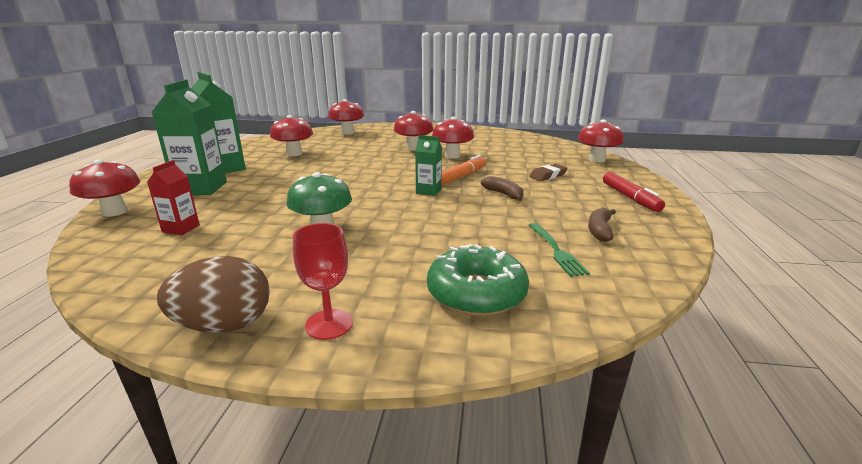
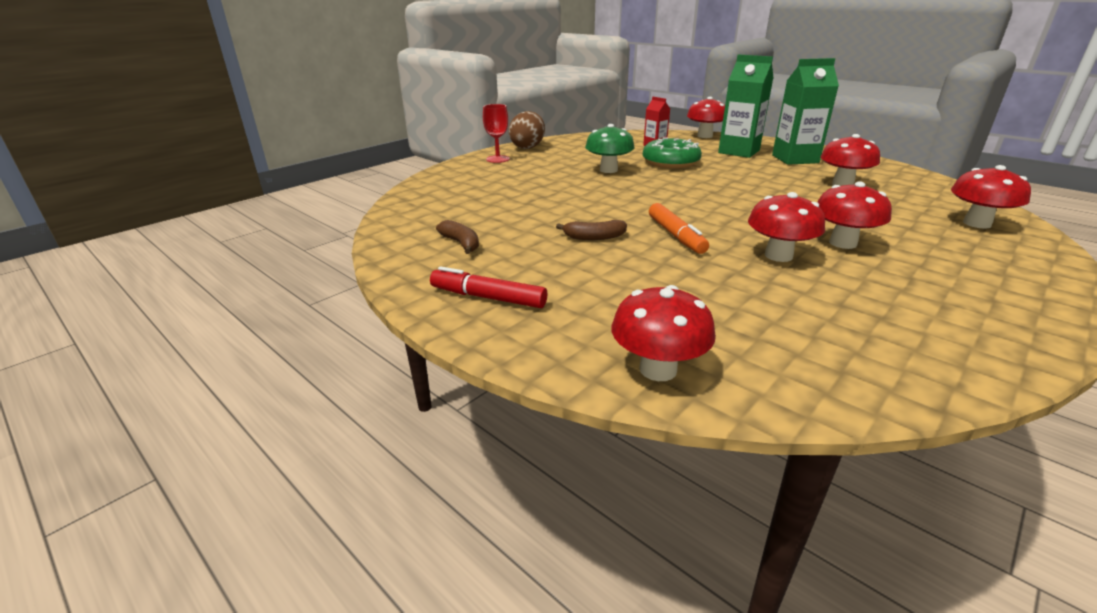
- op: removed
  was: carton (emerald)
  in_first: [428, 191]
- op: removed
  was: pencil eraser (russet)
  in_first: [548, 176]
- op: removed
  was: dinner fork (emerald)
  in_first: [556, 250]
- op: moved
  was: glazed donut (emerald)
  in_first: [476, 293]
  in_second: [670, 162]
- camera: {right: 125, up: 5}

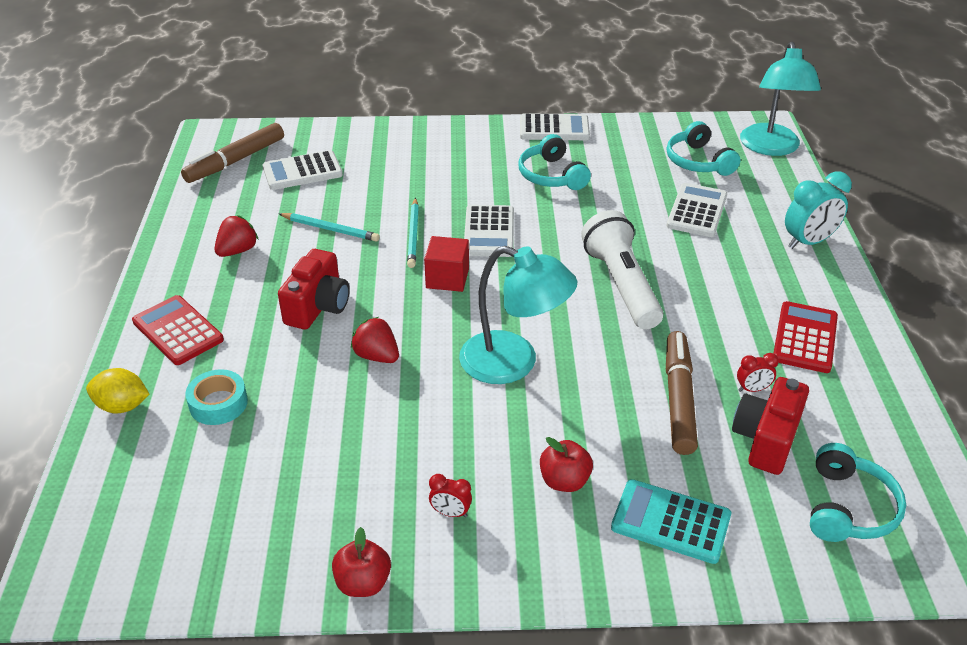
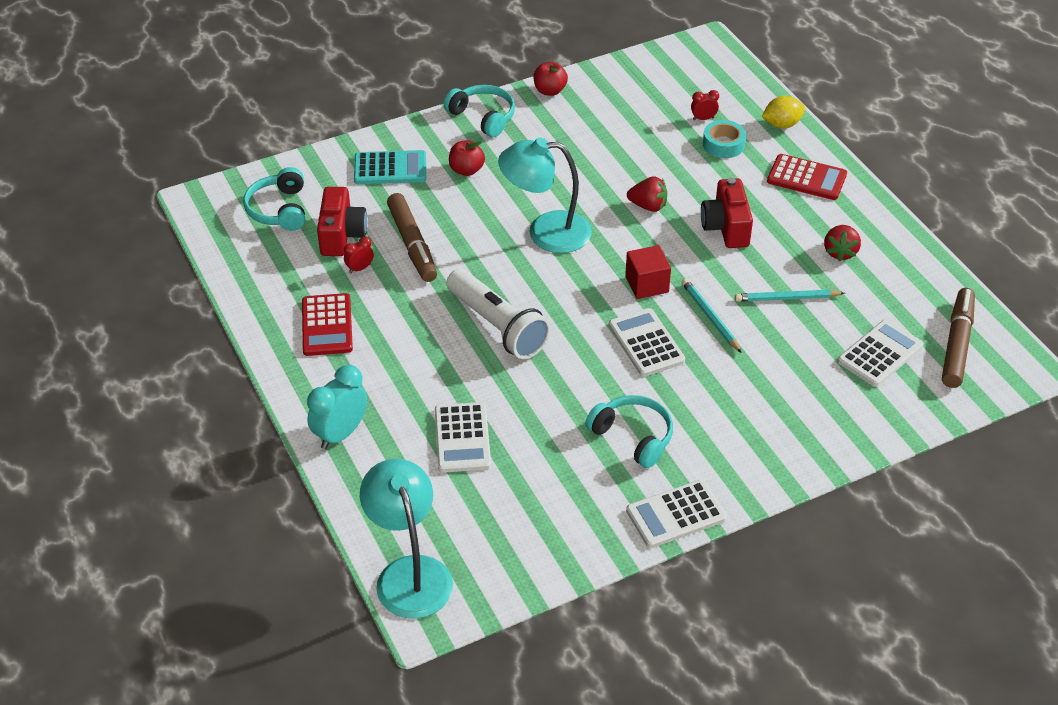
- op: moved
  was: bedside clock (red)
  in_first: [450, 513]
  in_second: [703, 118]
- op: moved
  was: over-ear headphones (aqua)
  in_first: [698, 161]
  in_second: [483, 117]
- camera: {right: 155, up: 5}

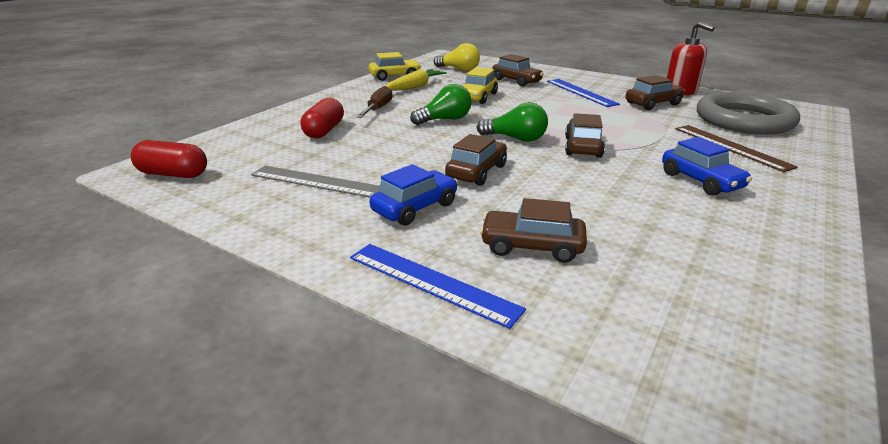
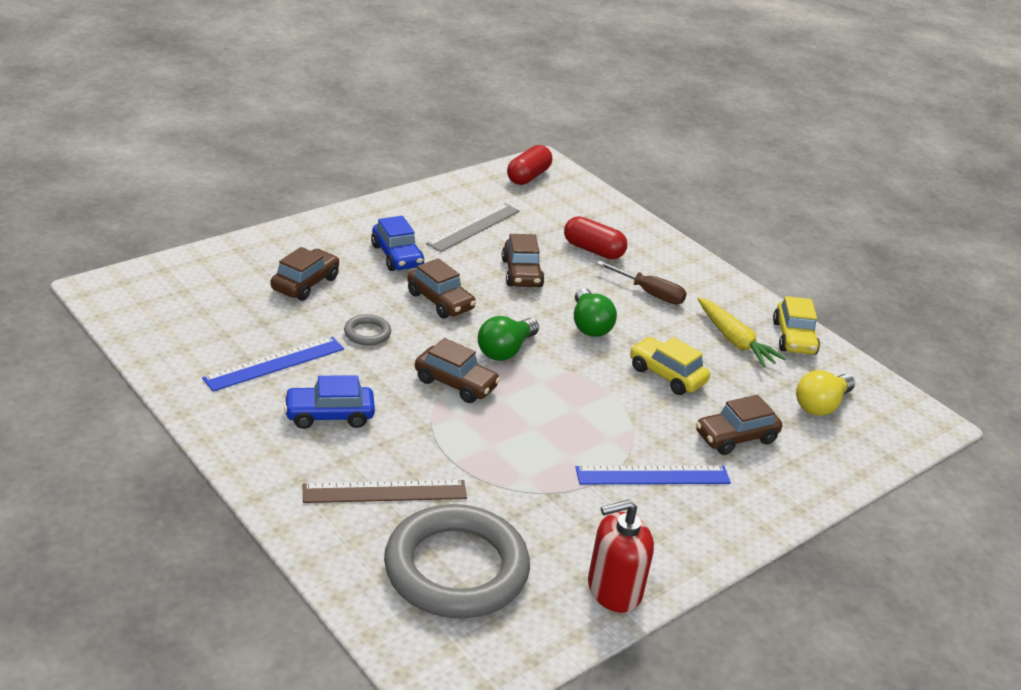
- op: added
  now: hoop (ash-grey)
  in_second: [367, 333]
- op: moved
  was: ruler (blue)
  in_first: [431, 282]
  in_second: [274, 363]
- op: moved
  was: car (russet)
  in_first: [653, 104]
  in_second: [521, 273]
- camera: {right: 105, up: 5}

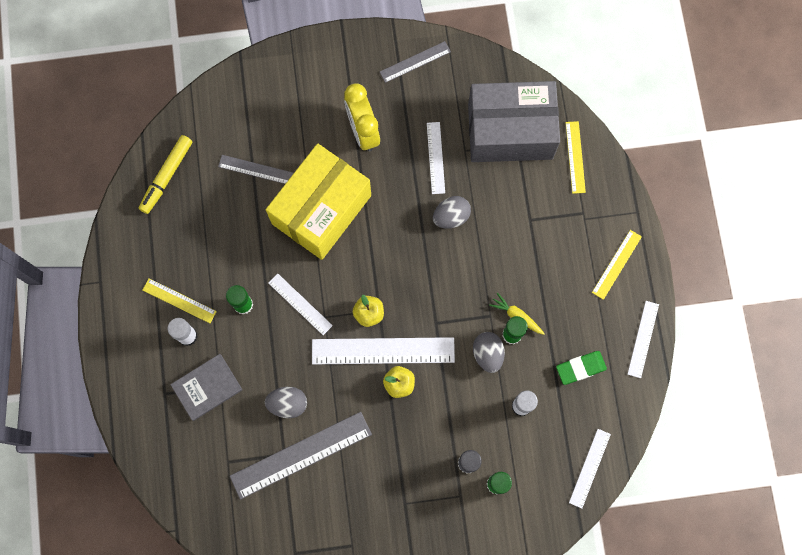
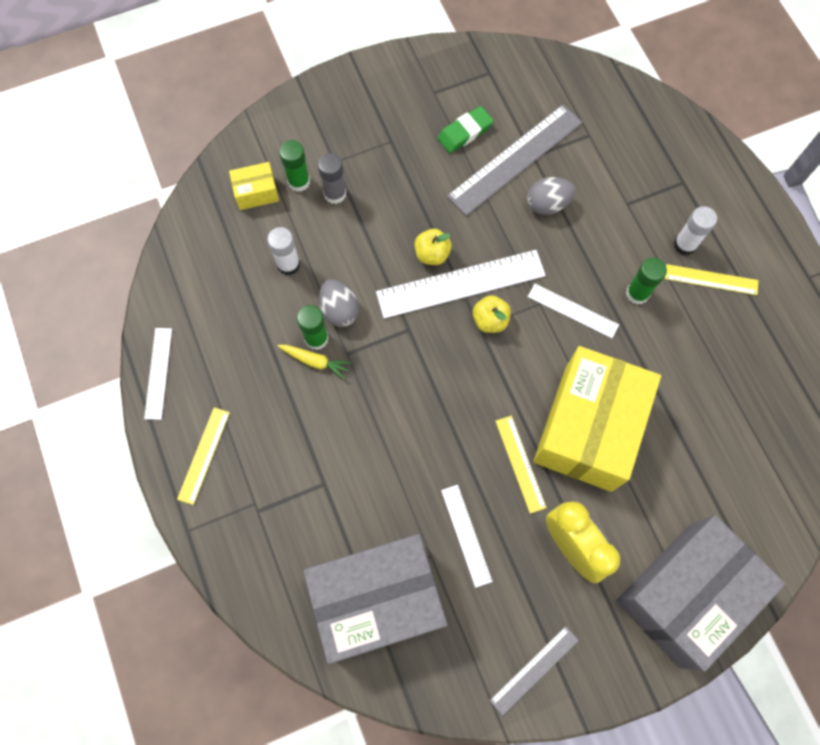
- op: removed
  was: felt pen (golden)
  in_first: [167, 176]
- op: removed
  was: hardback (ash-grey)
  in_first: [207, 387]
- op: removed
  was: ruler (ash-grey)
  in_first: [256, 170]
- op: removed
  was: egg shape (ash-grey)
  in_first: [451, 216]
- op: removed
  was: ruler (pure white)
  in_first: [589, 468]
- op: added
  now: package (golden)
  in_second: [256, 192]
- op: added
  now: package (ash-grey)
  in_second: [685, 594]
- op: moved
  was: pencil eraser (emerald)
  in_first: [580, 368]
  in_second: [465, 132]
- op: moved
  was: ruler (golden)
  in_first: [575, 157]
  in_second: [520, 463]
- camera: {right: 165, up: -5}

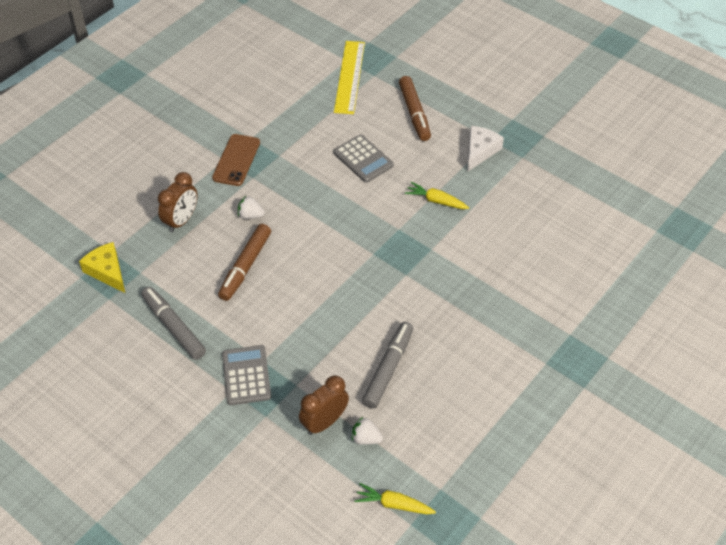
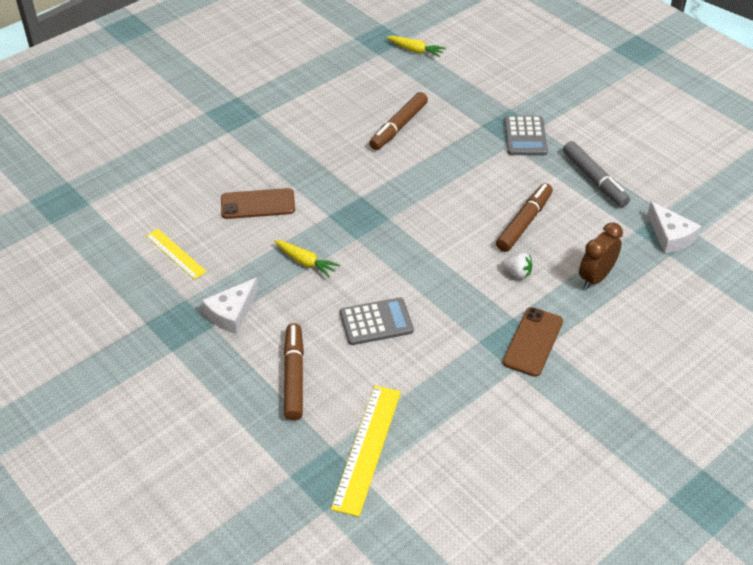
- op: removed
  was: bedside clock (russet)
  in_first: [324, 422]
- op: removed
  was: berry (pure white)
  in_first: [366, 438]
- op: added
  now: ruler (golden)
  in_second: [175, 254]
- op: added
  now: phone (russet)
  in_second: [258, 204]
- op: recoloured
  was: cheese (golden)
  now: cheese (pure white)
  in_first: [107, 271]
  in_second: [670, 236]
- op: recoloured
  was: felt pen (ash-grey)
  now: felt pen (russet)
  in_first: [388, 369]
  in_second: [398, 127]
- op: turned
  was: pocket calculator (ash-grey)
  in_first: [363, 159]
  in_second: [376, 322]
  clockwise: 105
- camera: {right: -170, up: -5}

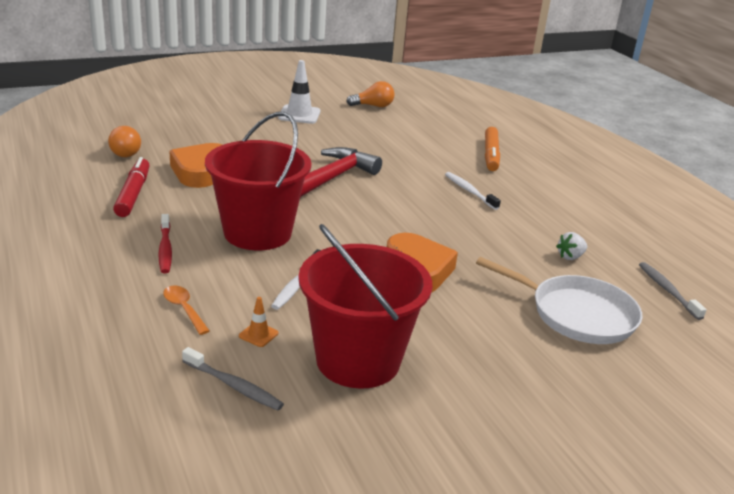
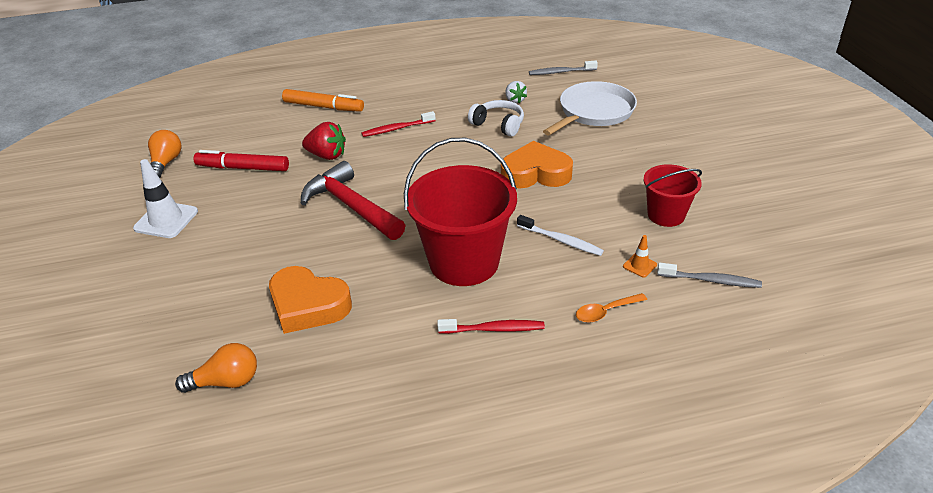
- op: added
  now: berry (red)
  in_second: [327, 155]
- op: added
  now: over-ear headphones (pure white)
  in_second: [498, 124]
- op: moved
  was: felt pen (red)
  in_first: [133, 194]
  in_second: [243, 168]
- op: recoloured
  was: tooth brush (pure white)
  now: tooth brush (red)
  in_first: [469, 191]
  in_second: [397, 129]
- op: turned
  was: tooth brush (ash-grey)
  in_first: [234, 386]
  in_second: [711, 280]
  clockwise: 60
- op: resized
  was: sand bucket (red)
  in_first: [358, 360]
  in_second: [666, 215]
  ratio: 0.56
- camera: {right: -75, up: 10}

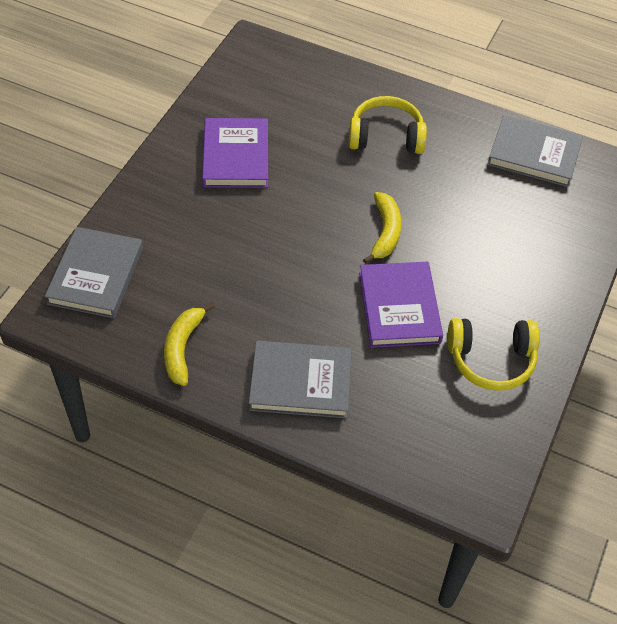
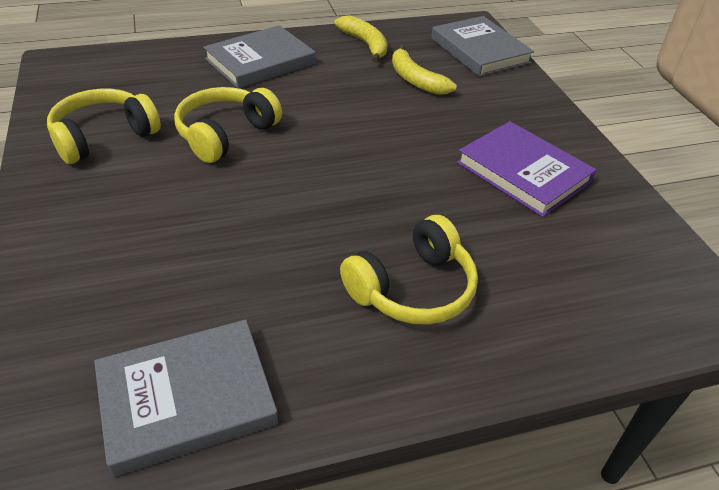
- op: moved
  was: toy banana (golden)
  in_first: [385, 232]
  in_second: [415, 80]
- op: replaced
  was: hardback (purple)
  now: over-ear headphones (golden)
  in_first: [399, 307]
  in_second: [225, 134]
- camera: {right: 140, up: -10}

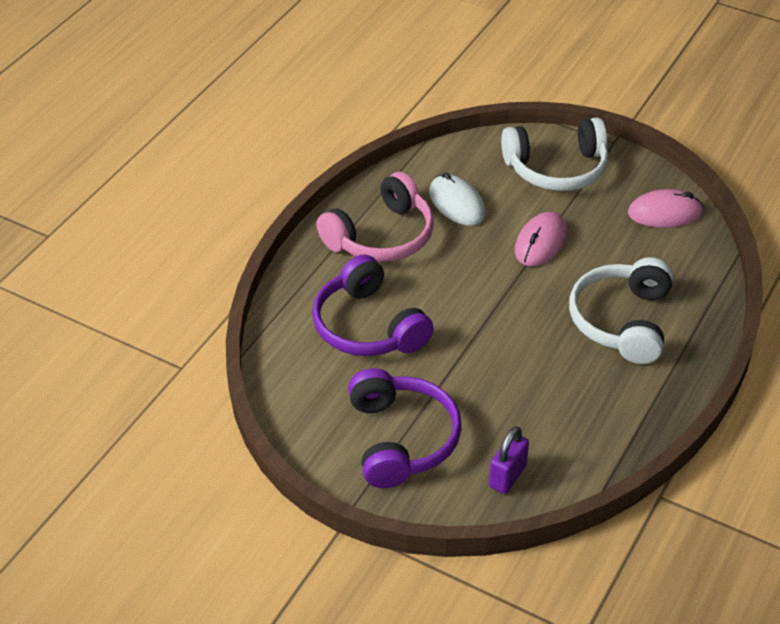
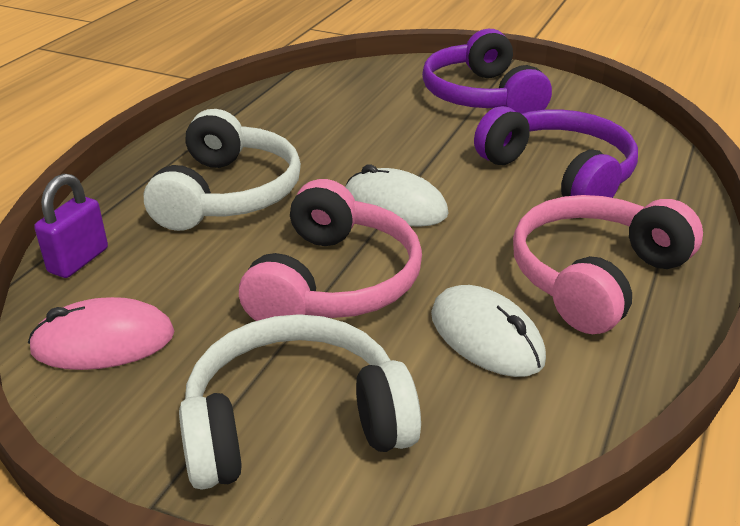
- op: added
  now: PC mouse (pure white)
  in_second: [395, 205]
- op: moved
  was: lock (purple)
  in_first: [507, 476]
  in_second: [78, 260]
- op: replaced
  was: PC mouse (pink)
  now: over-ear headphones (pink)
  in_first: [540, 242]
  in_second: [334, 282]
- camera: {right: 175, up: -10}

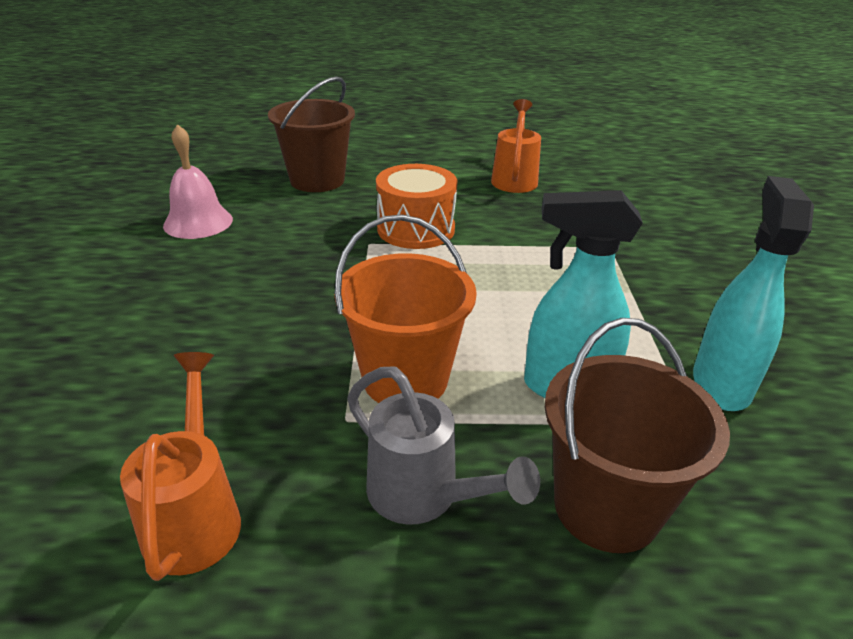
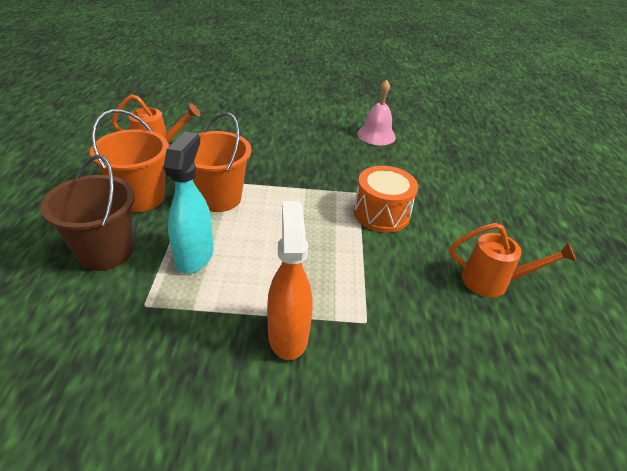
- op: removed
  was: sand bucket (russet)
  in_first: [317, 180]
- op: removed
  was: spray bottle (aqua)
  in_first: [721, 383]
- op: added
  now: spray bottle (orange)
  in_second: [288, 334]
- op: replaced
  was: watering can (ash-grey)
  now: sand bucket (orange)
  in_first: [423, 496]
  in_second: [141, 197]
- camera: {right: 90, up: 5}

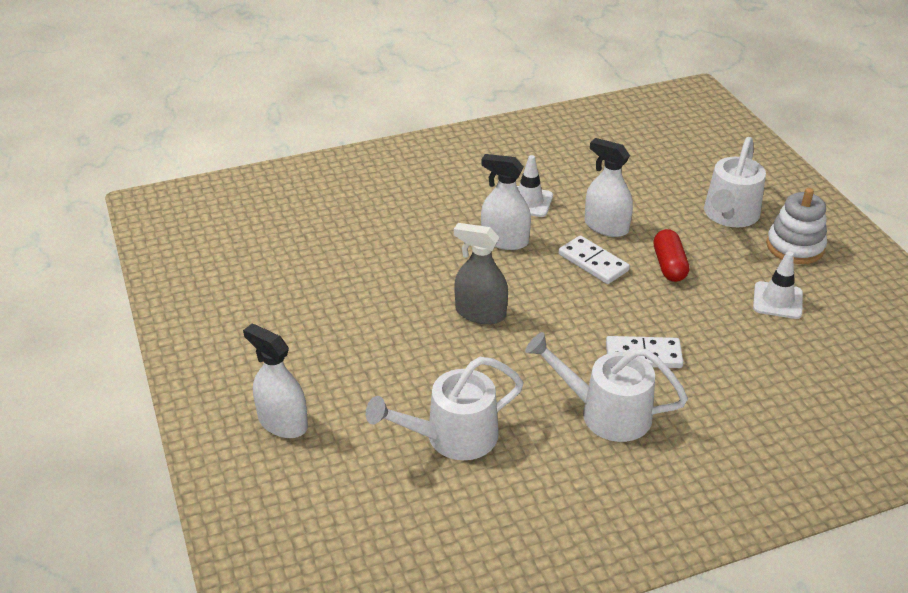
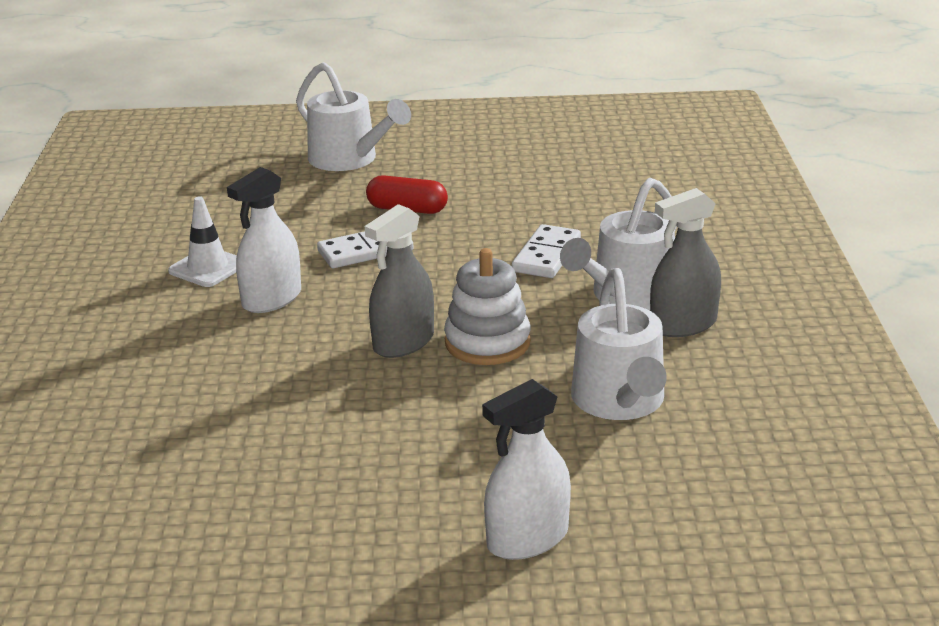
- op: removed
  was: spray bottle (pure white)
  in_first: [606, 226]
- op: removed
  was: traffic cone (pure white)
  in_first: [777, 300]
- op: added
  now: spray bottle (ash-grey)
  in_second: [683, 324]
- op: moved
  was: stacking rings (pure white)
  in_first: [795, 246]
  in_second: [487, 342]
- camera: {right: -70, up: -10}

